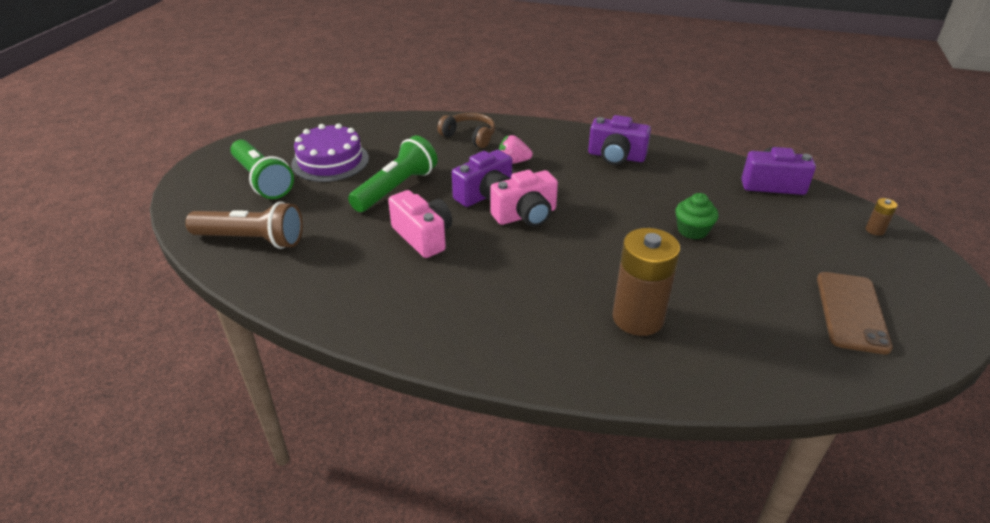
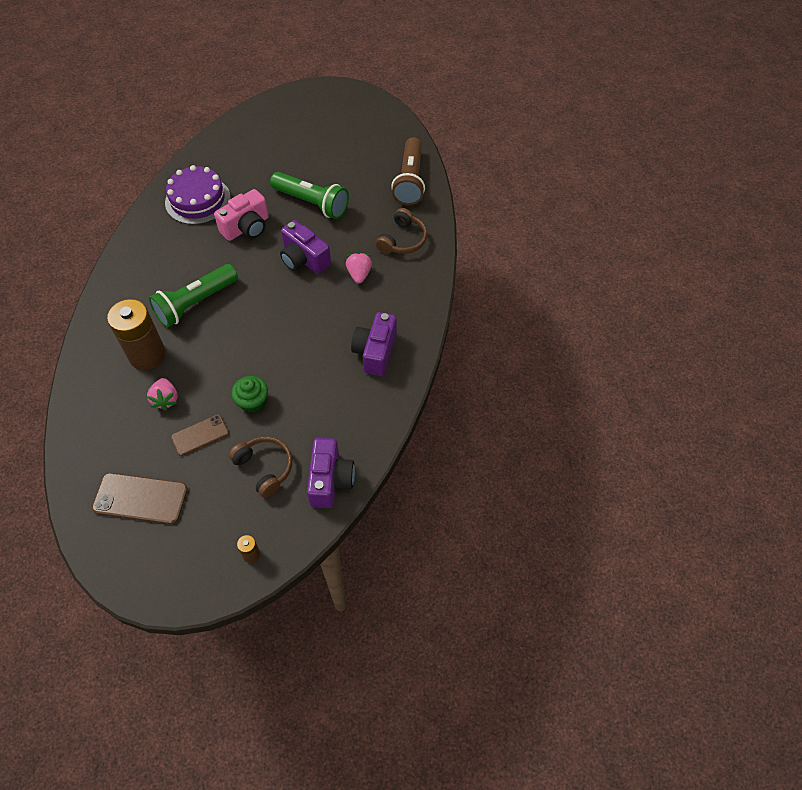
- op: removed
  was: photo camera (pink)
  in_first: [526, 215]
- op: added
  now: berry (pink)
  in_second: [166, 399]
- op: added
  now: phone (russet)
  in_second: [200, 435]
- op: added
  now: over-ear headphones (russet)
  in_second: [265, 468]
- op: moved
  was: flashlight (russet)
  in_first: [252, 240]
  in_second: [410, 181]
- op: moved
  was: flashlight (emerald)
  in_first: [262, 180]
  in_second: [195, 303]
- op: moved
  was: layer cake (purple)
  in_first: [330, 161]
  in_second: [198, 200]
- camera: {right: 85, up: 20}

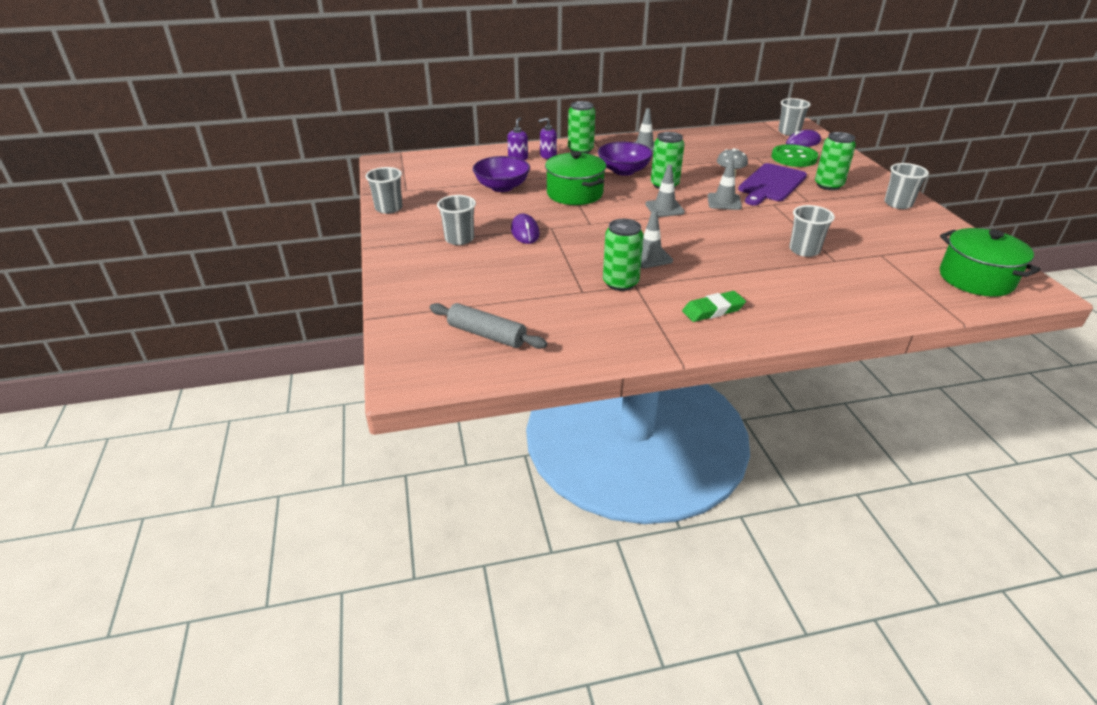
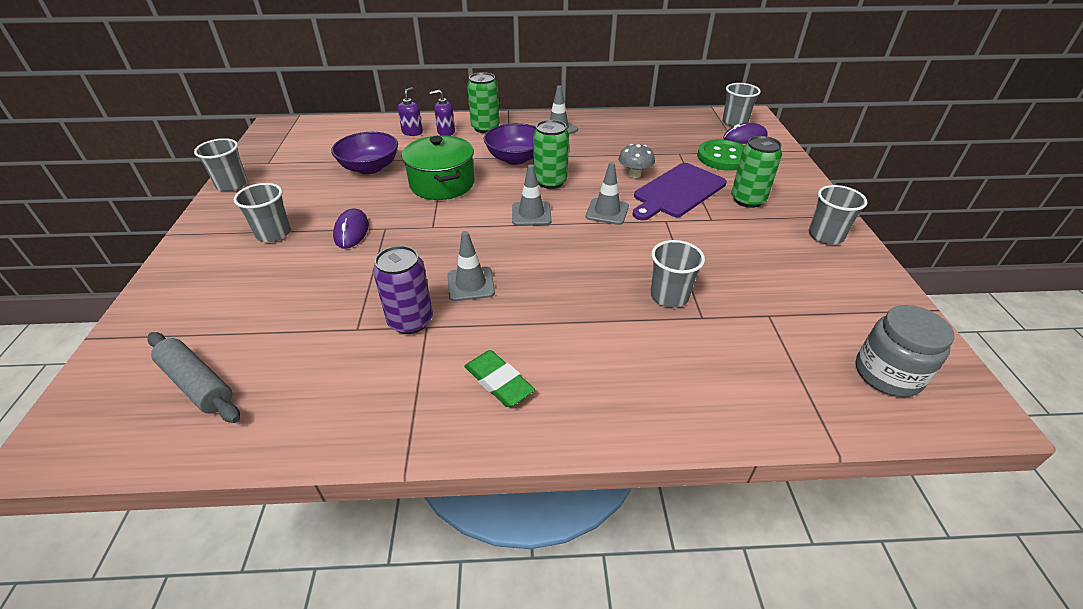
- op: replaced
  was: pot (emerald)
  now: jar (ash-grey)
  in_first: [976, 279]
  in_second: [887, 374]
- op: recoloured
  was: tin (emerald)
  now: tin (purple)
  in_first: [620, 283]
  in_second: [410, 321]
- op: turned
  was: pencil eraser (emerald)
  in_first: [713, 310]
  in_second: [498, 382]
  clockwise: 60
- camera: {right: 10, up: 5}

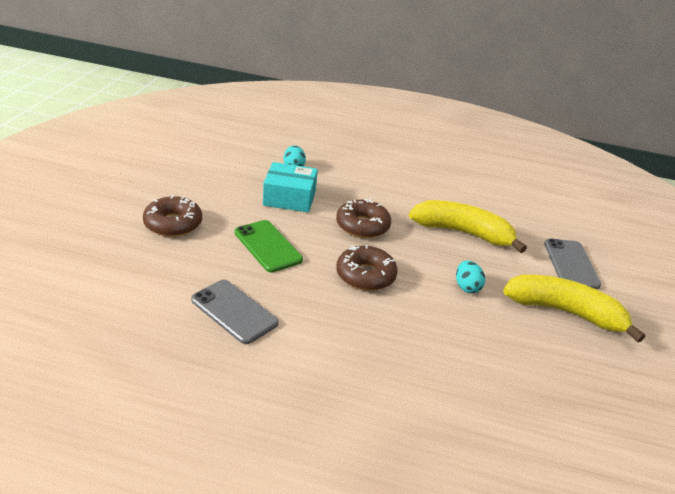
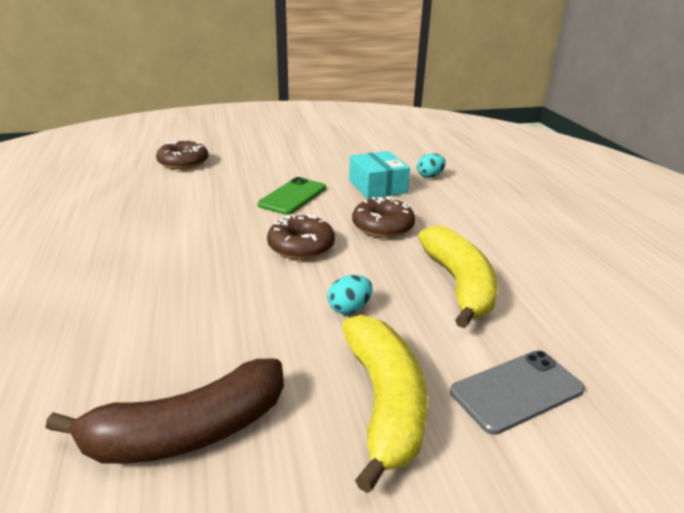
- op: removed
  was: phone (ash-grey)
  in_first: [234, 311]
- op: added
  now: toy banana (russet)
  in_second: [187, 431]
- op: moved
  was: glazed donut (russet)
  in_first: [173, 224]
  in_second: [183, 162]
- camera: {right: 65, up: -5}

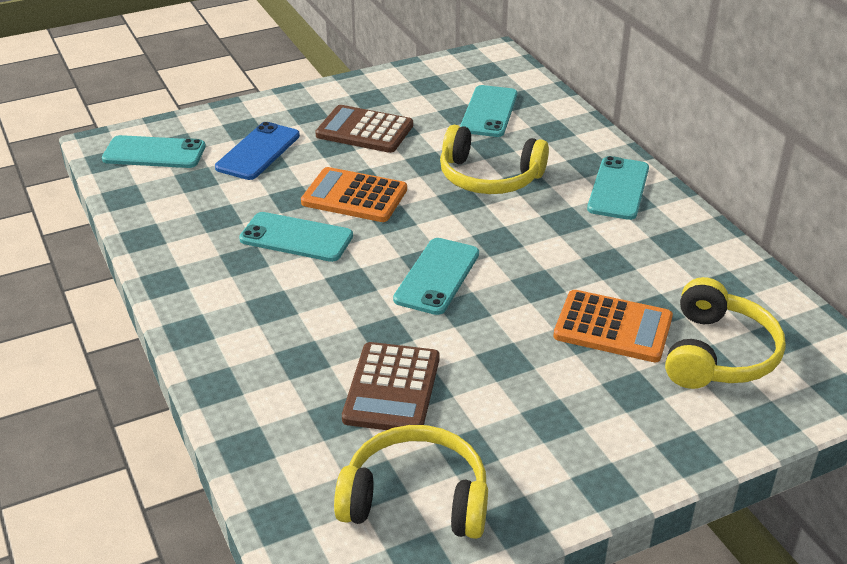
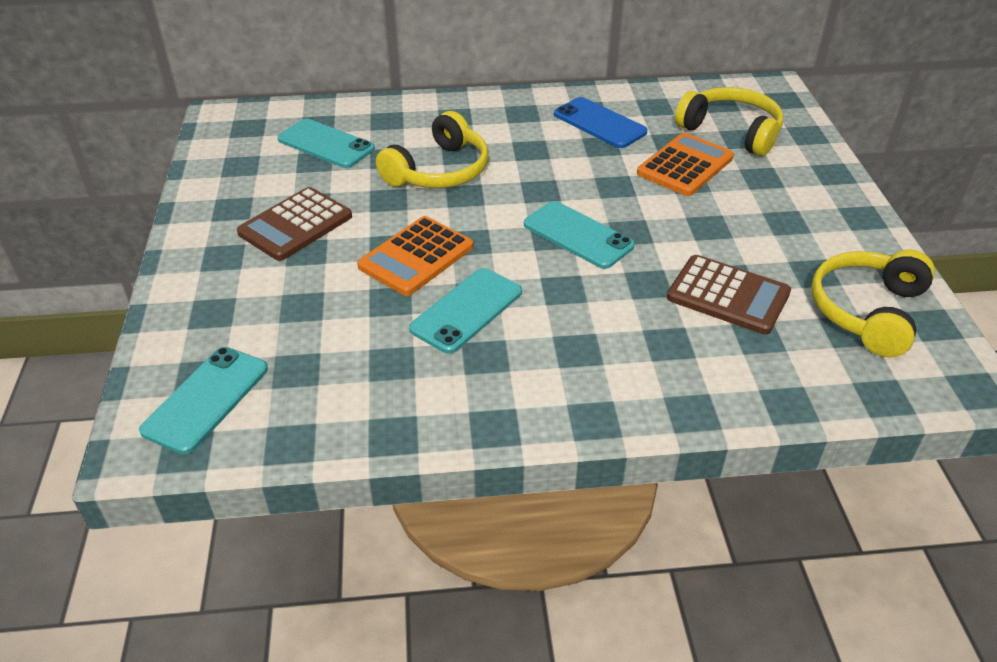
- op: removed
  was: phone (aqua)
  in_first: [618, 188]
- op: moved
  was: phone (blue)
  in_first: [258, 152]
  in_second: [599, 123]
- camera: {right: -70, up: 5}

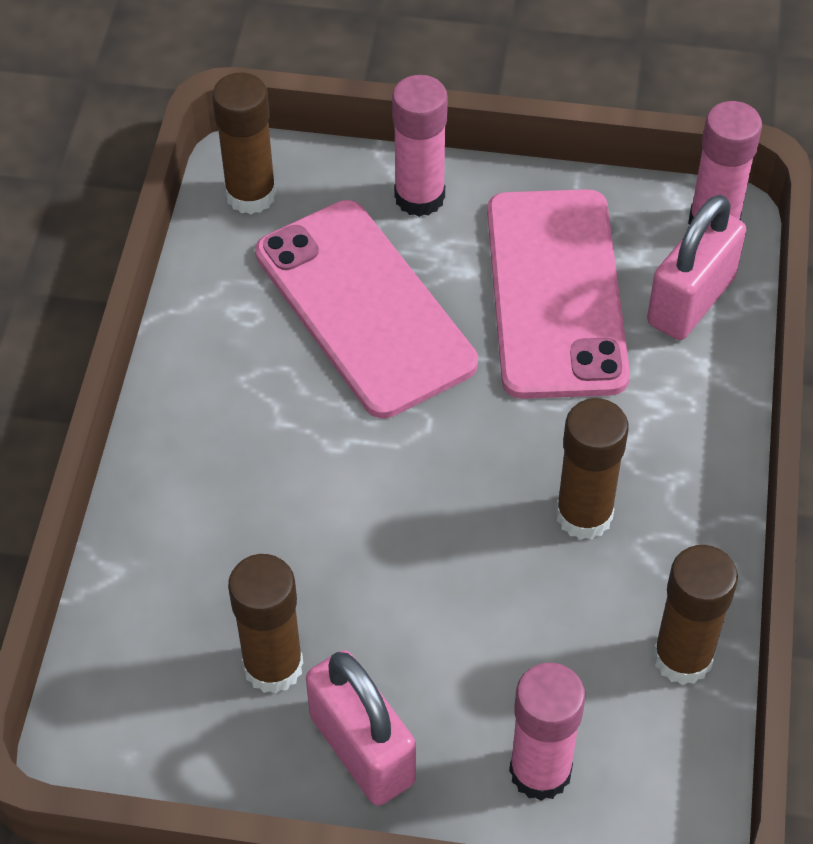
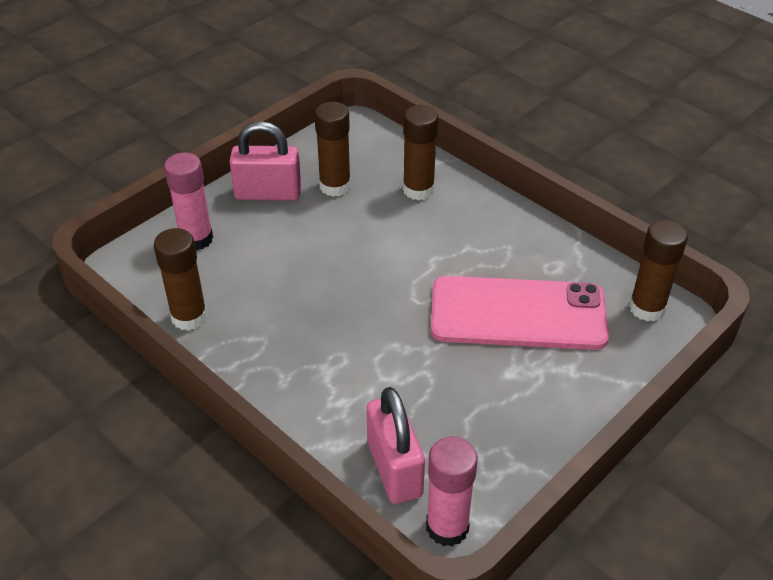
- op: removed
  was: glue (pink)
  in_first: [419, 197]
- op: removed
  was: phone (pink)
  in_first: [556, 293]
- op: moved
  was: glue (russet)
  in_first: [584, 515]
  in_second: [418, 190]
- camera: {right: 125, up: -10}

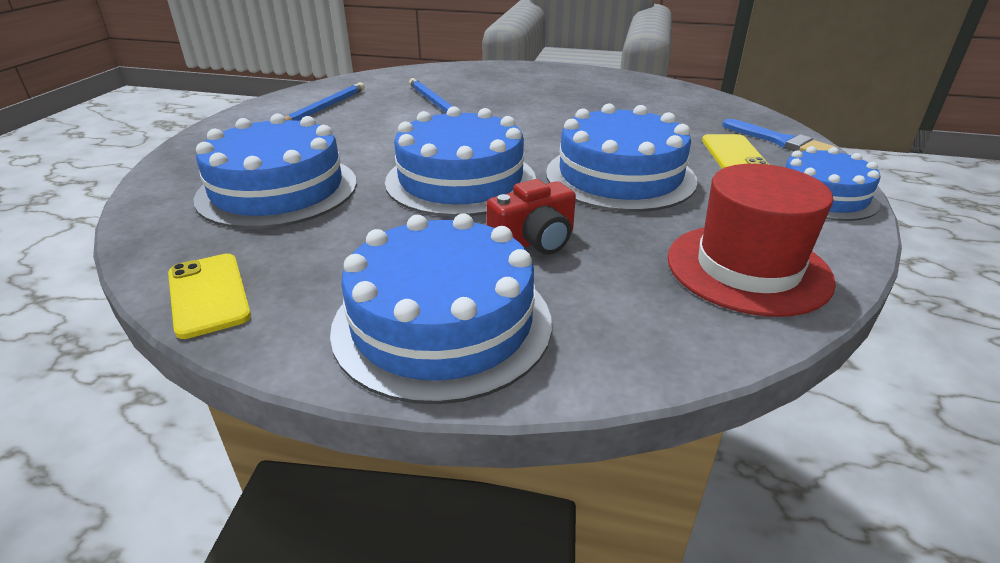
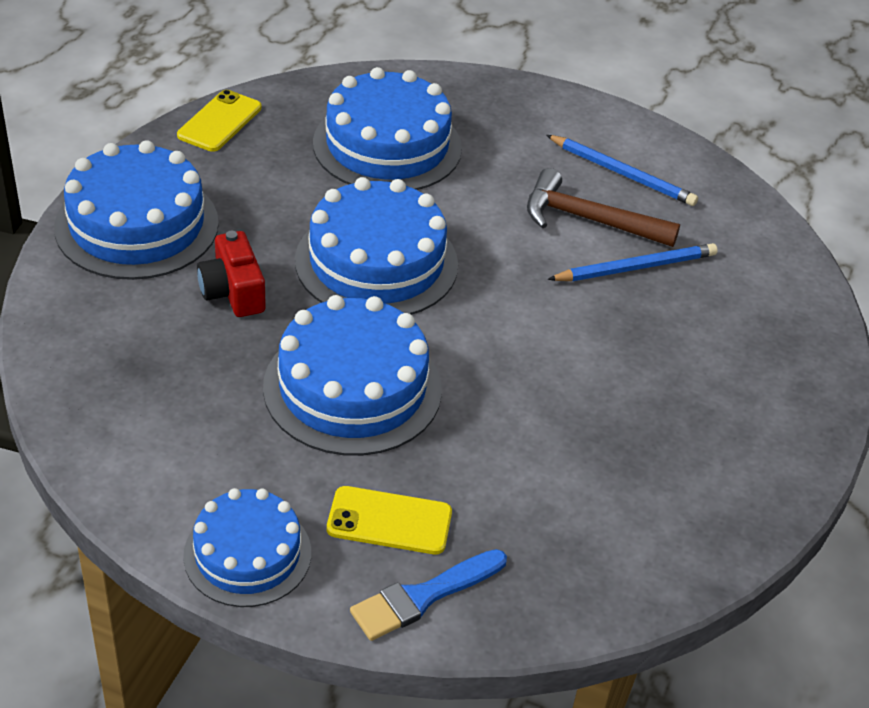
- op: removed
  was: tall hat (red)
  in_first: [747, 268]
- op: added
  now: claw hammer (russet)
  in_second: [588, 220]
- op: turned
  was: phone (golden)
  in_first: [208, 295]
  in_second: [220, 121]
  clockwise: -45
- camera: {right: 95, up: 10}

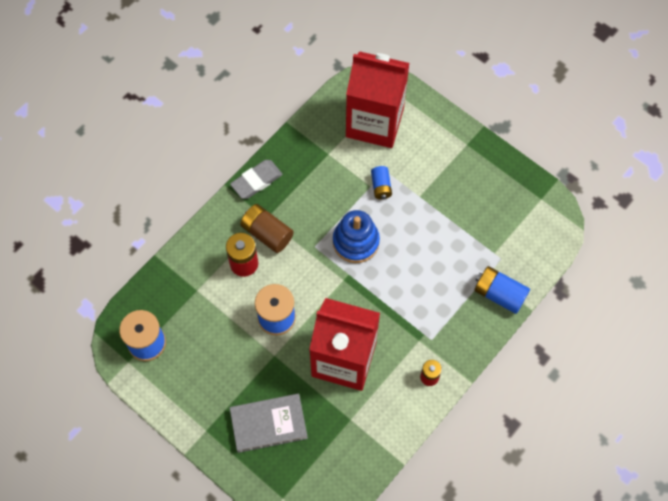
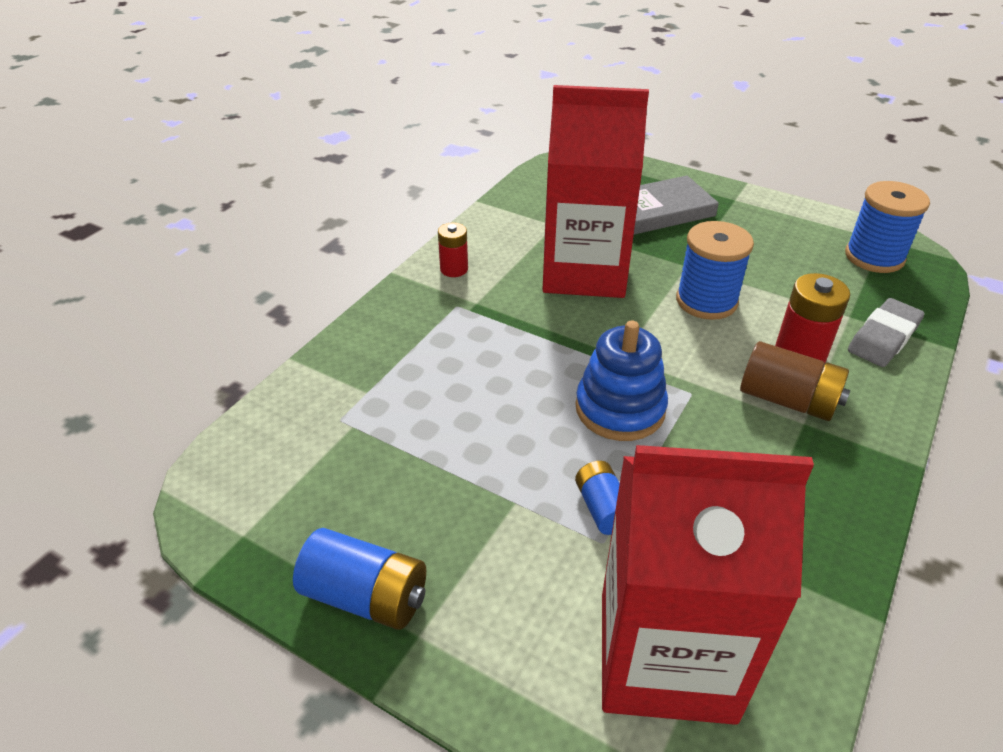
- op: moved
  was: pencil eraser (ash-grey)
  in_first: [256, 181]
  in_second: [883, 338]
- op: moved
  was: power cell (blue)
  in_first: [499, 294]
  in_second: [366, 596]
- camera: {right: 170, up: -25}

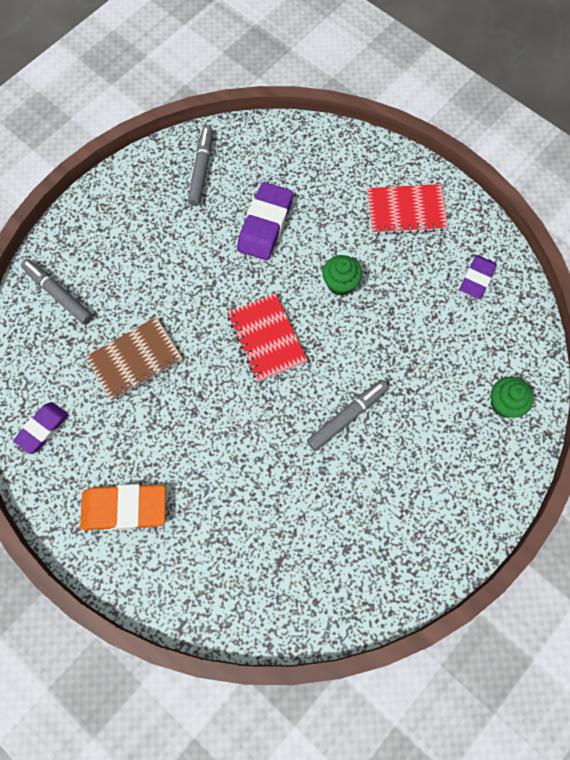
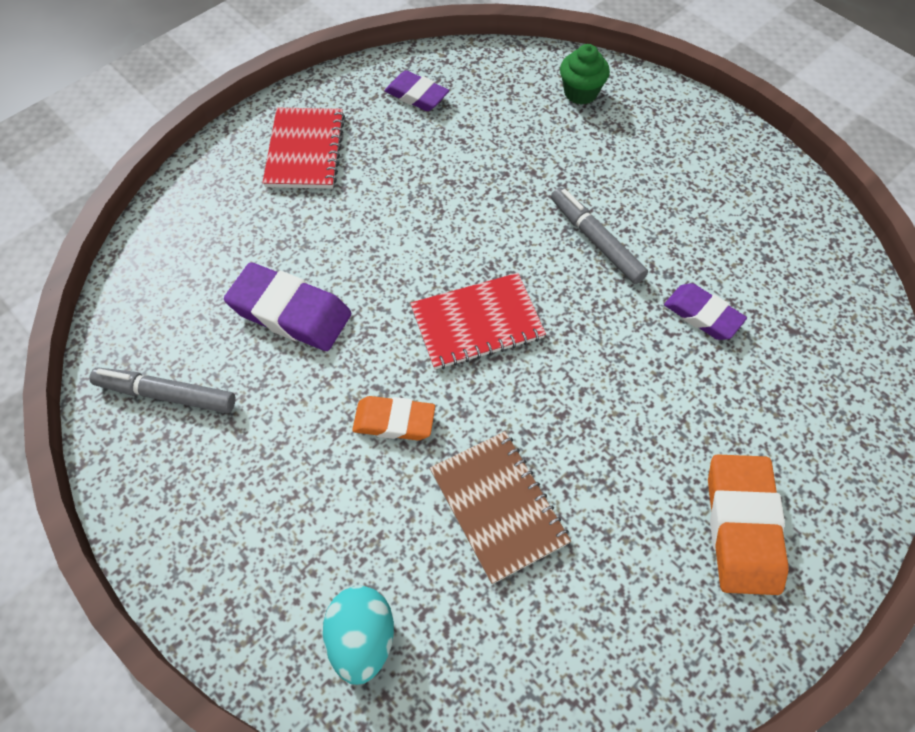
- op: removed
  was: muffin (emerald)
  in_first: [340, 283]
- op: added
  now: pencil eraser (orange)
  in_second: [394, 421]
- op: moved
  was: pencil eraser (purple)
  in_first: [42, 429]
  in_second: [702, 315]
- op: replaced
  was: felt pen (ash-grey)
  now: egg shape (aqua)
  in_first: [58, 294]
  in_second: [362, 639]
- camera: {right: -85, up: -10}

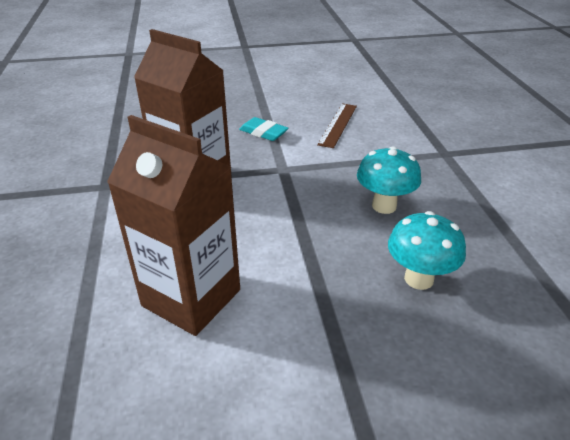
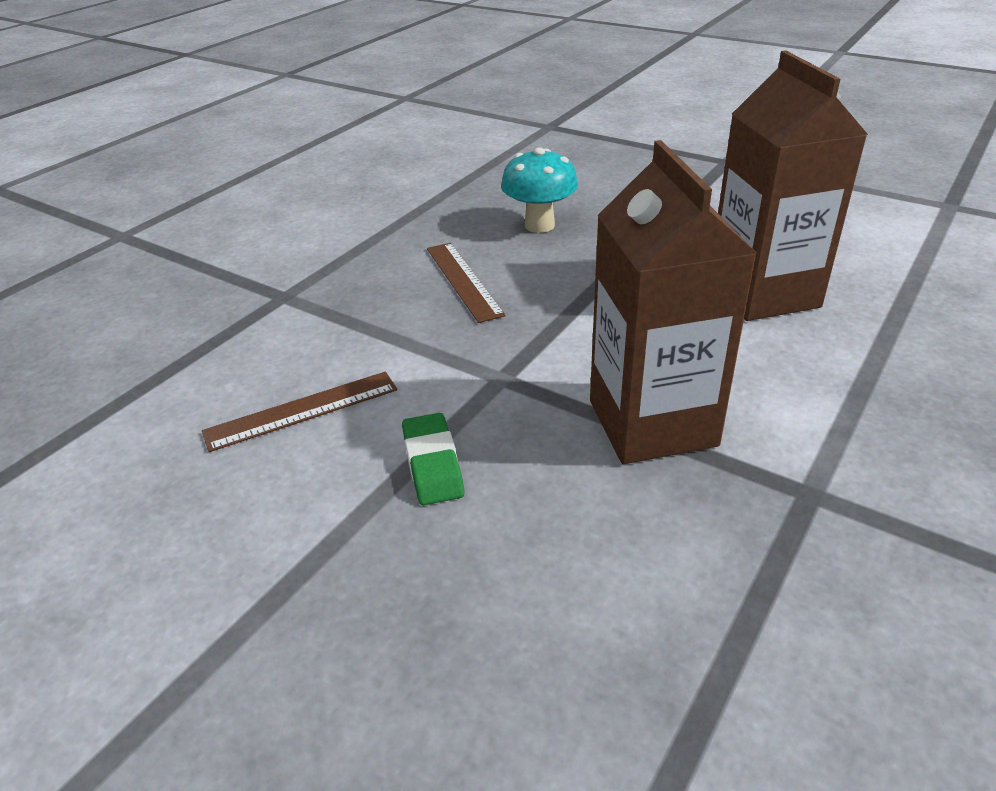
- op: replaced
  was: fungus (aqua)
  now: ruler (russet)
  in_first: [384, 206]
  in_second: [463, 280]
- op: recoloured
  was: pencil eraser (aqua)
  now: pencil eraser (emerald)
  in_first: [263, 132]
  in_second: [432, 464]
- camera: {right: -135, up: 0}

